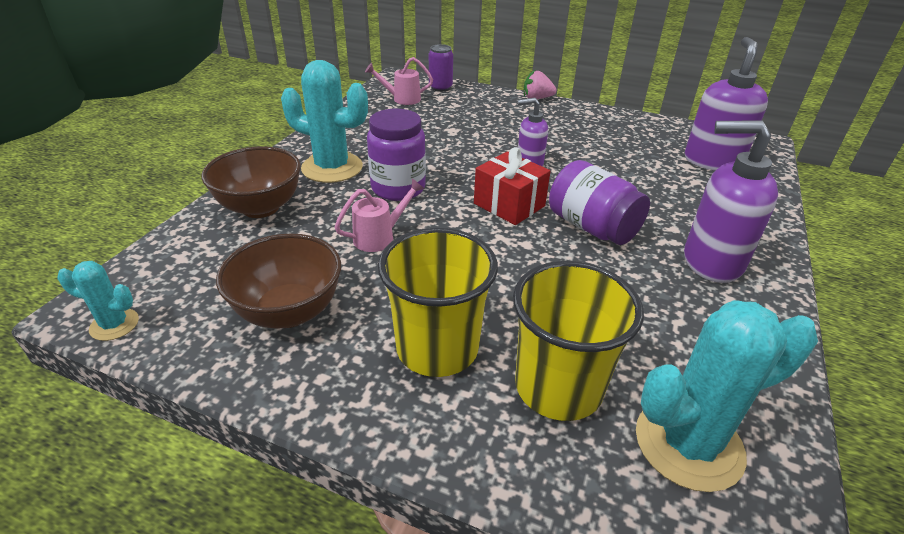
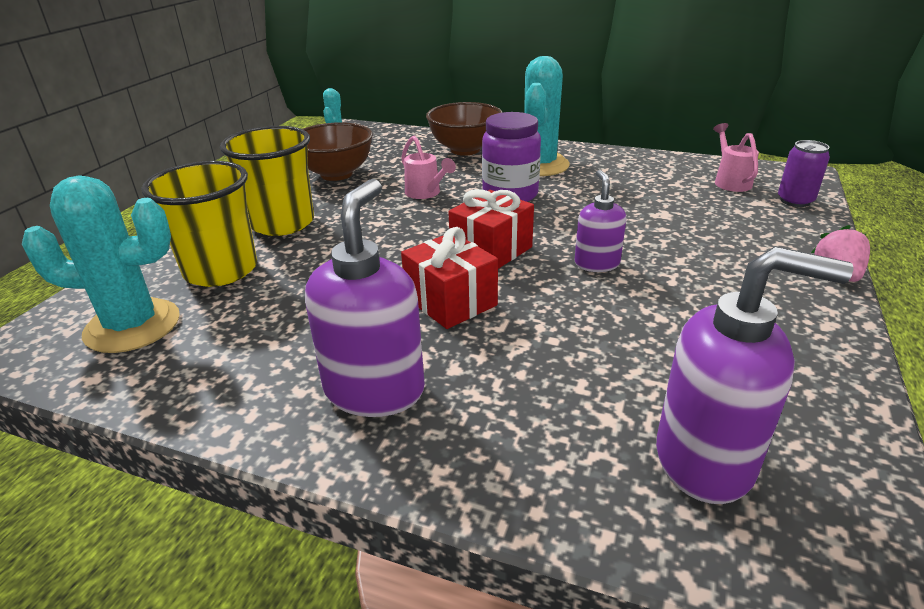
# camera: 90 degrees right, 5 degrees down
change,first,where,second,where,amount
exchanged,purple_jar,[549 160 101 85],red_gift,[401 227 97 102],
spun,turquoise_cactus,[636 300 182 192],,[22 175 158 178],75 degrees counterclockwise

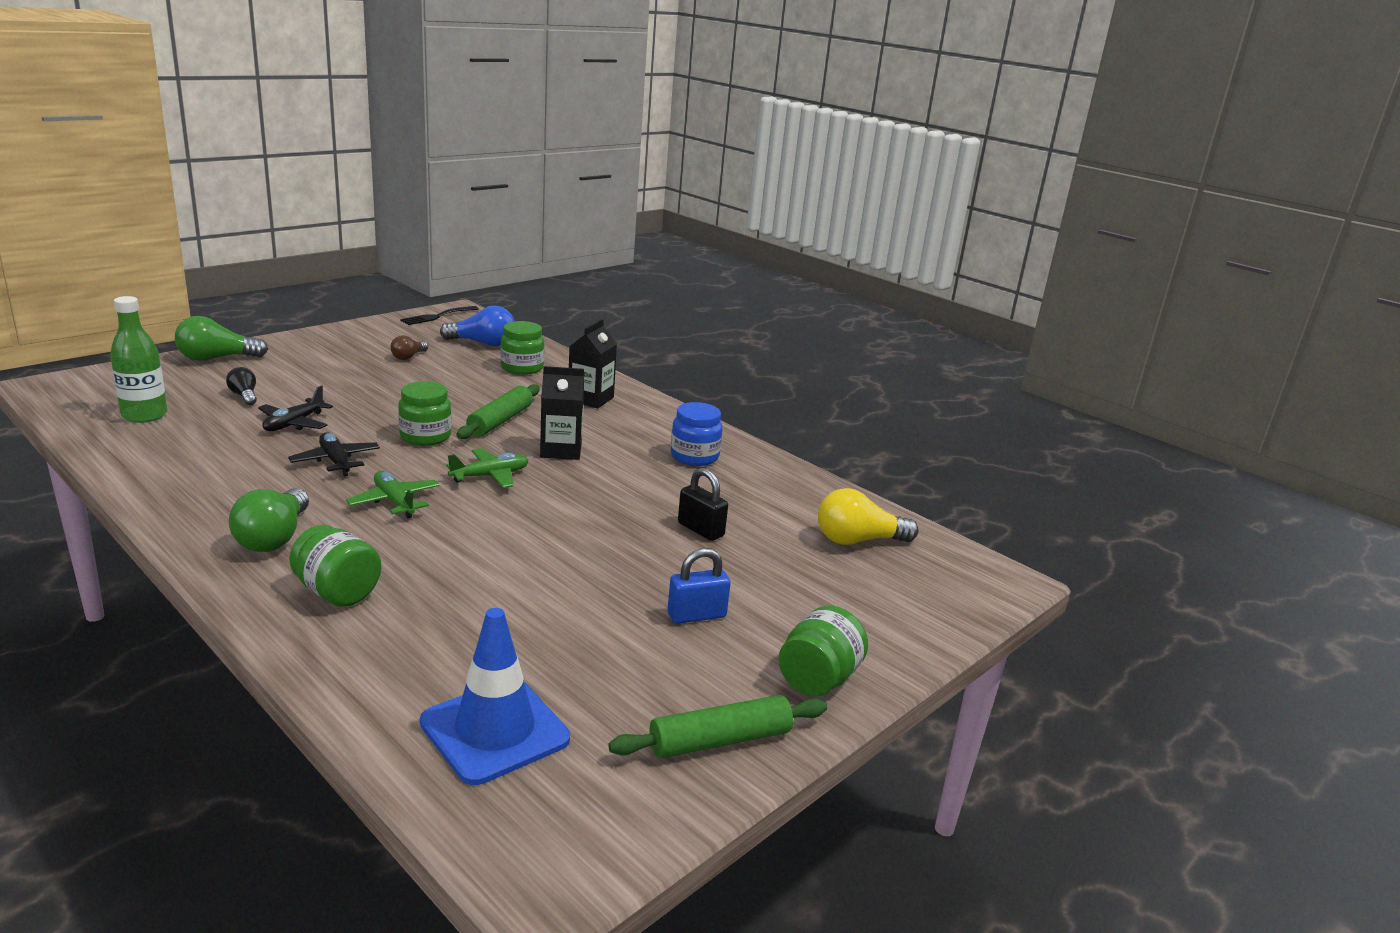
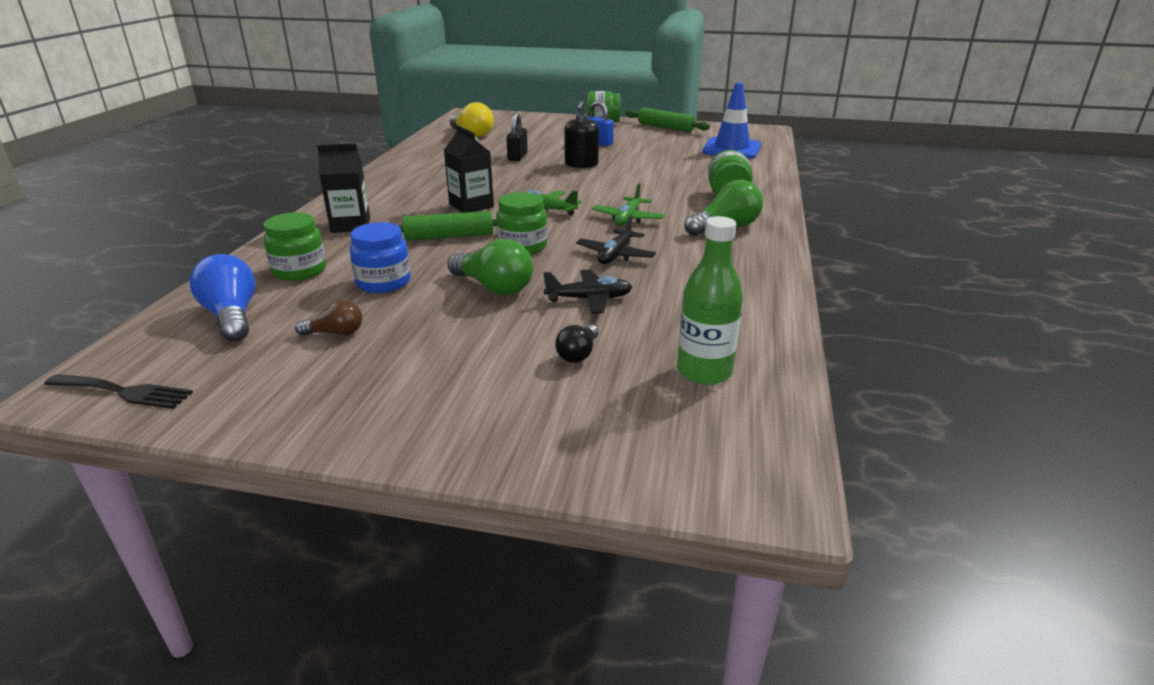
# camera: 120 degrees left, 5 degrees up
change,first,where,second,where,amount
relocated,green_light_bulb,[175 316 93 45],,[447 239 86 56],
relocated,blue_jar,[671 402 52 64],,[350 222 61 71],
appeared,,,black_soap_dispenser,[564 101 35 67],

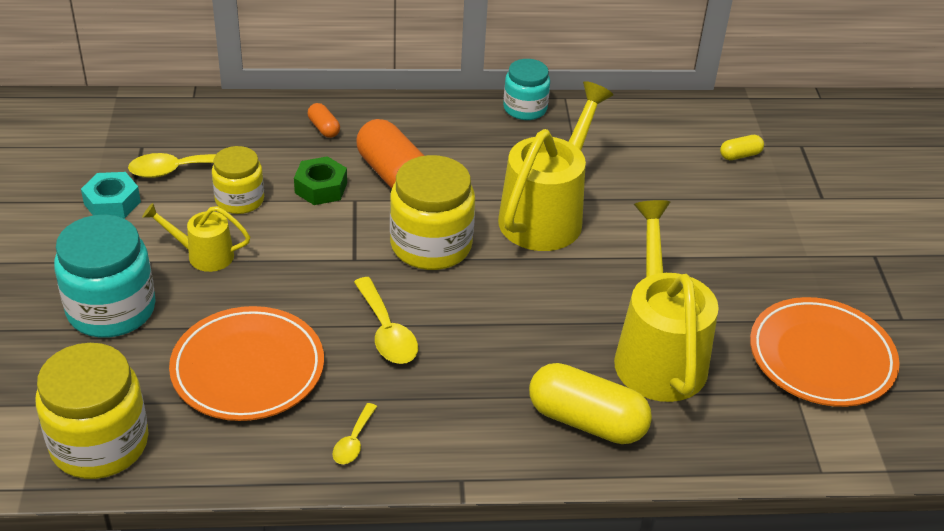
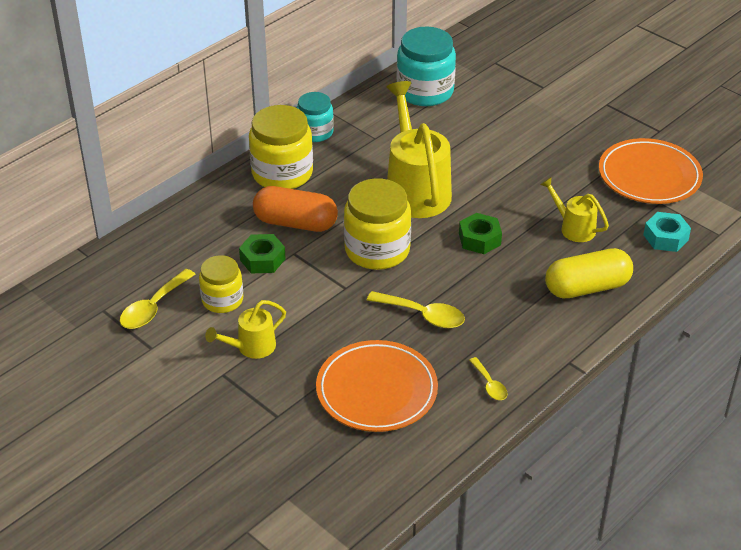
# camera: 40 degrees left, 0 degrees up
change,first,where,second,where,amount
relocated,yellow_jar,[36 343 113 136],,[249 105 64 84],
relocated,turquoise_jar,[54 215 102 123],,[397 27 59 79],
relocated,turquoise_nut,[81 172 60 46],,[643 212 48 40],
missing,orange_capsule,[308 103 32 35],,,
size,yellow_watering_can,[614 200 105 202],,[540 177 69 65],x0.51
missing,yellow_capsule,[720 135 44 25],,,
appeared,,,green_nut,[459 213 43 41],

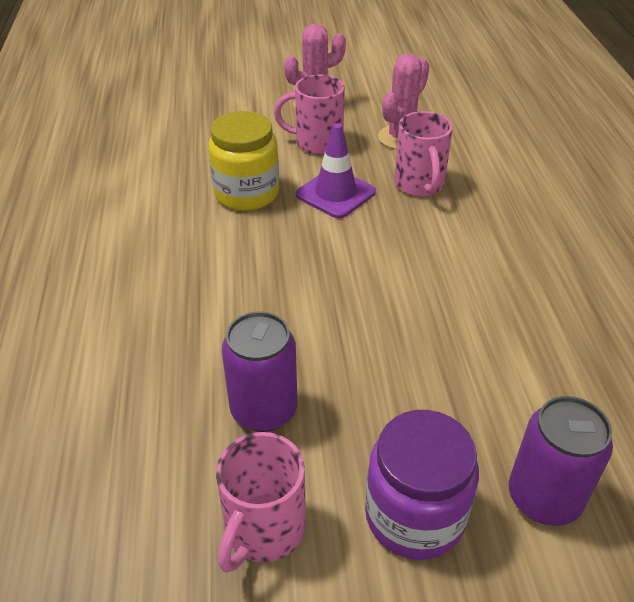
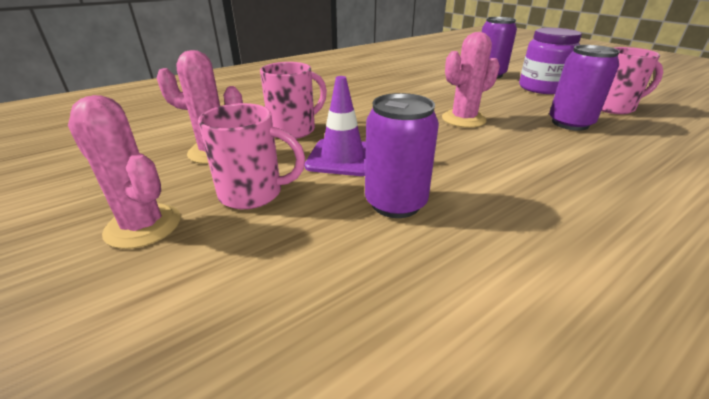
# camera: 120 degrees left, 10 degrees down
change,first,where,second,where,amount
exchanged,yellow_jar,[208 111 71 100],purple_can,[365 93 74 125],
spun,pink_mug,[274 75 71 79],,[198 103 107 106],60 degrees counterclockwise
appeared,,,pink_cactus,[442 32 58 96],

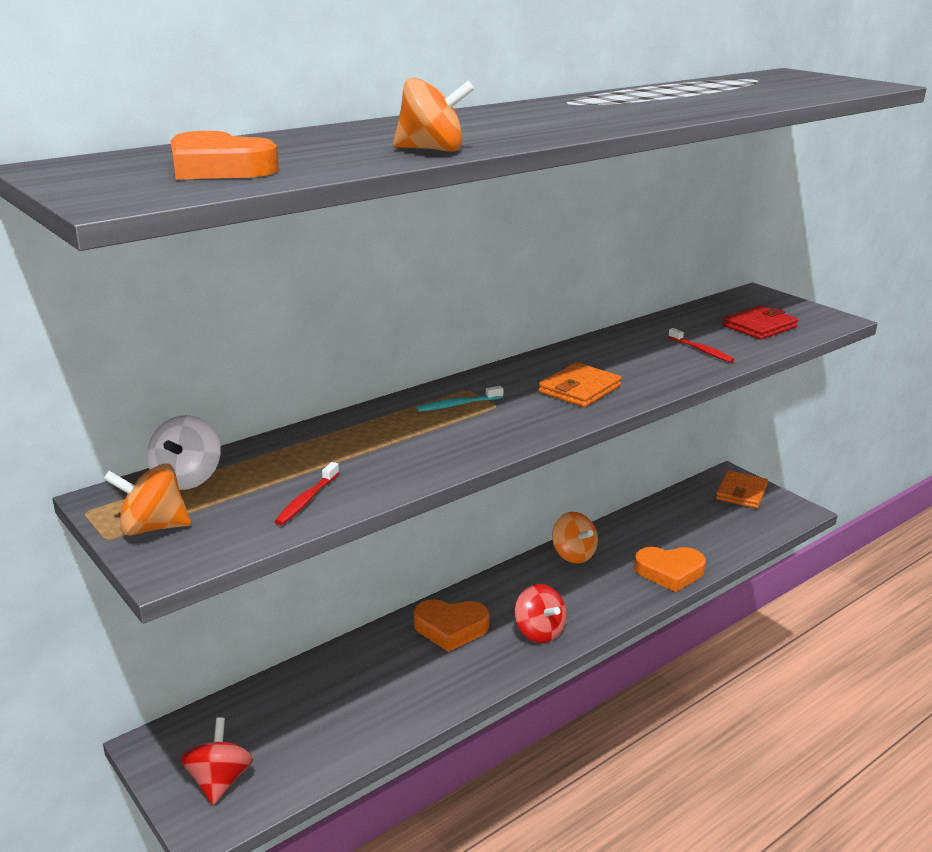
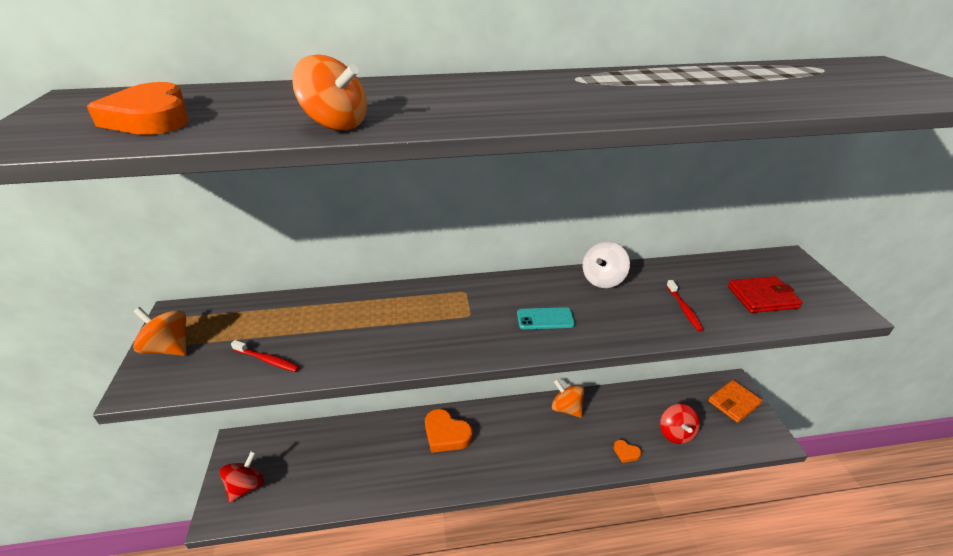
# camera: 30 degrees right, 10 degrees up
change,first,where,second,where,amount
relocated,white_spinning_top,[147 415 74 75],,[583 242 47 46],
spun,red_toothbrush,[274 462 65 63],,[231 340 69 32],120 degrees counterclockwise
missing,turquoise_toothbrush,[416 386 88 26],,,
relocated,red_spinning_top,[515 584 52 59],,[660 404 40 40],
exchanged,orange_wallet,[539 362 83 45],turquoise_phone,[517 307 58 22],
spun,orange_spinning_top,[552 512 46 51],,[552 379 32 39],135 degrees clockwise
size,orange_heart,[634 547 72 45],,[614 440 27 23],x0.50

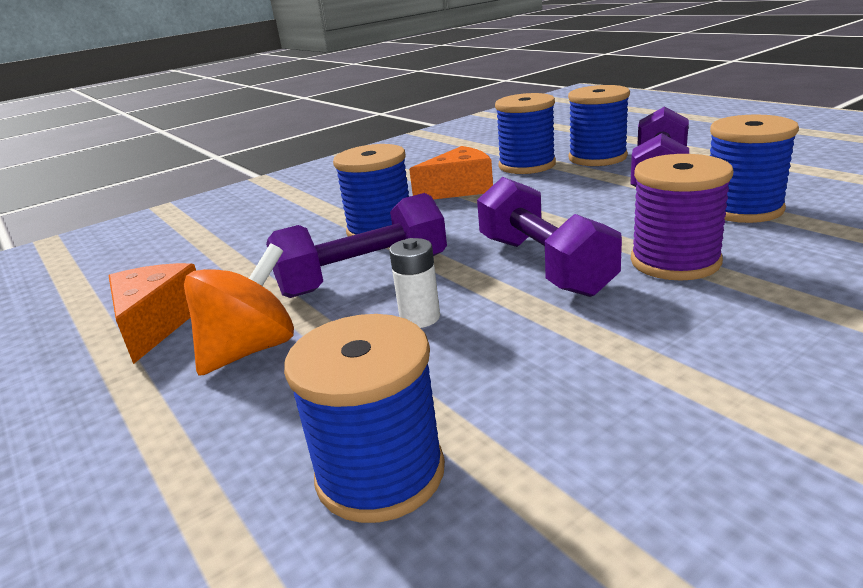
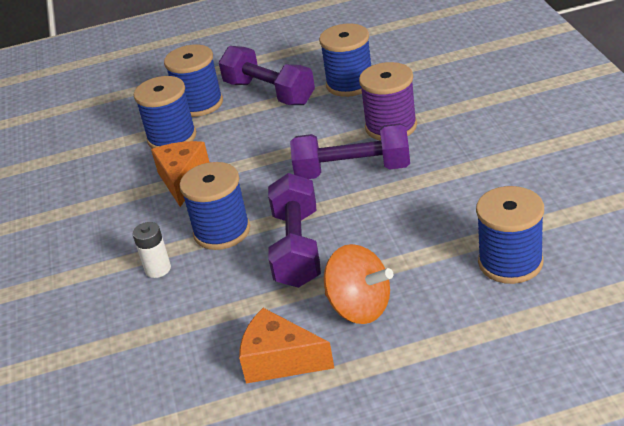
# camera: 65 degrees left, 10 degrees up
change,first,where,second,where,amount
spun,orange_spinning_top,[184 244 110 132],,[324 244 69 80],150 degrees clockwise
relocated,white_battery,[389 238 51 90],,[133 222 38 56],

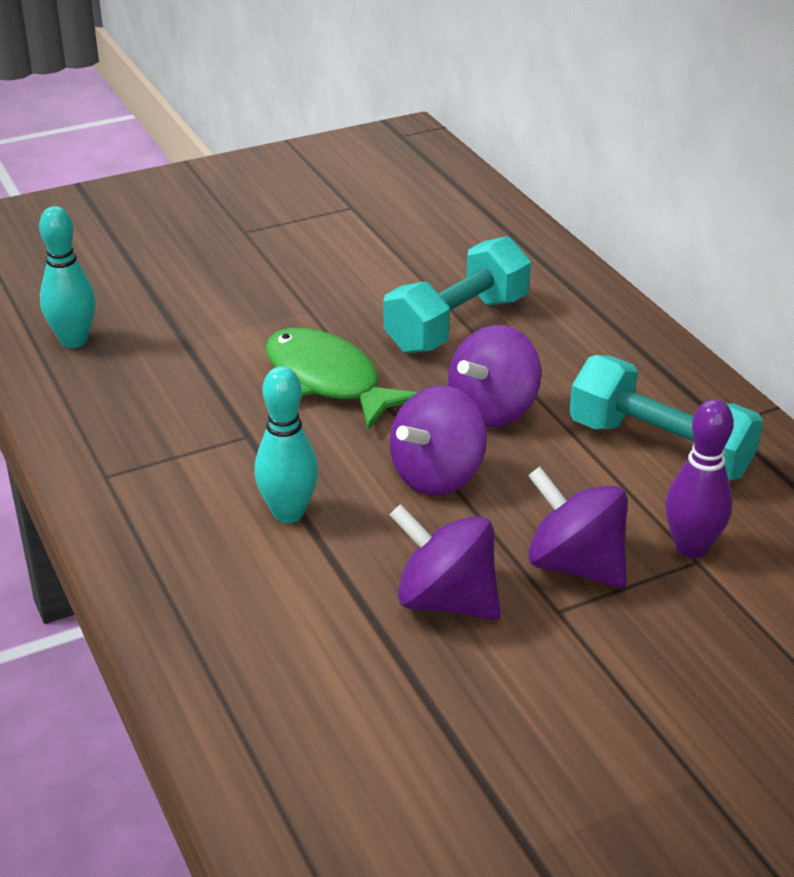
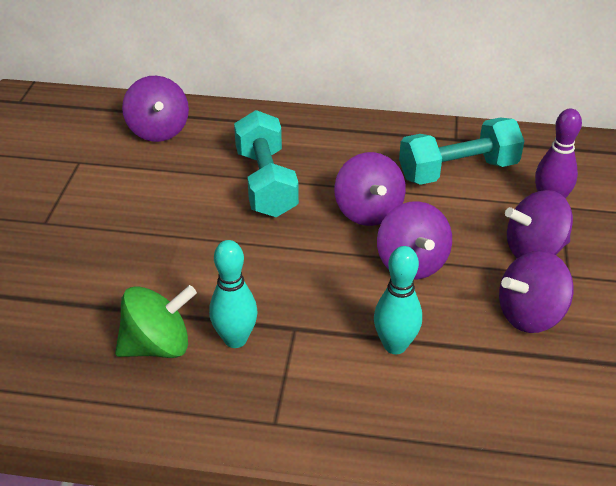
# camera: 55 degrees left, 5 degrees up
change,first,where,second,where,amount
relocated,turquoise_bowling_pin,[39 206 57 142],,[209 240 48 108],
missing,green_fish,[265 328 153 102],,,
appeared,,,green_spinning_top,[115 285 82 73],
appeared,,,purple_spinning_top,[122 76 67 66],

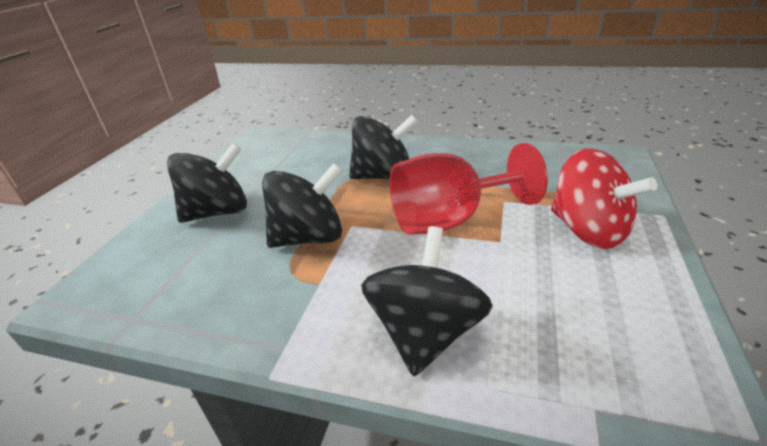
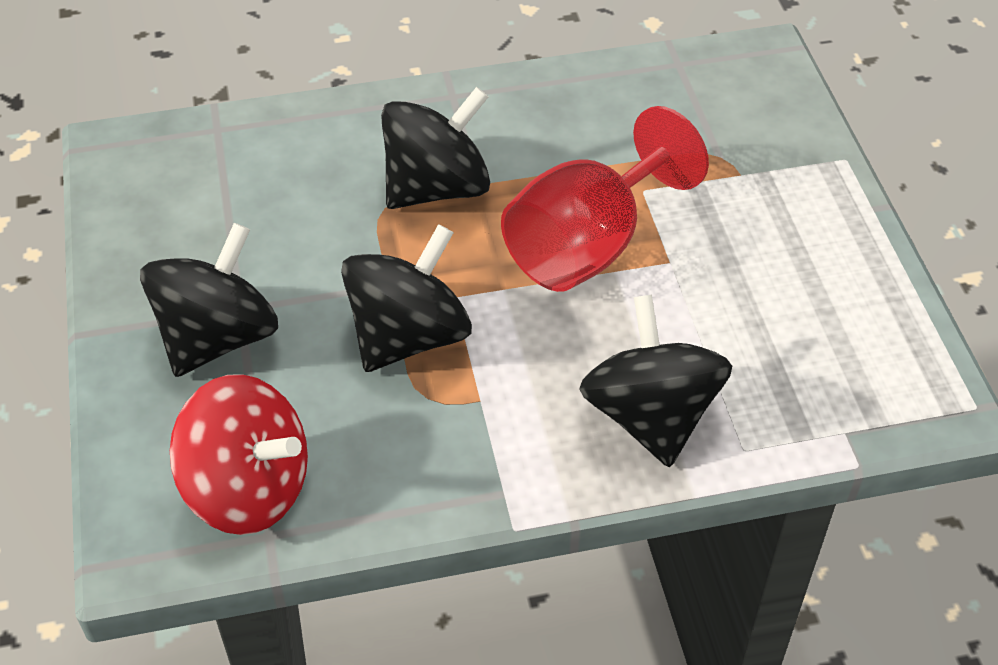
# camera: 30 degrees left, 15 degrees up
change,first,where,second,where,amount
relocated,red_spinning_top,[551 149 107 100],,[170 374 138 161],

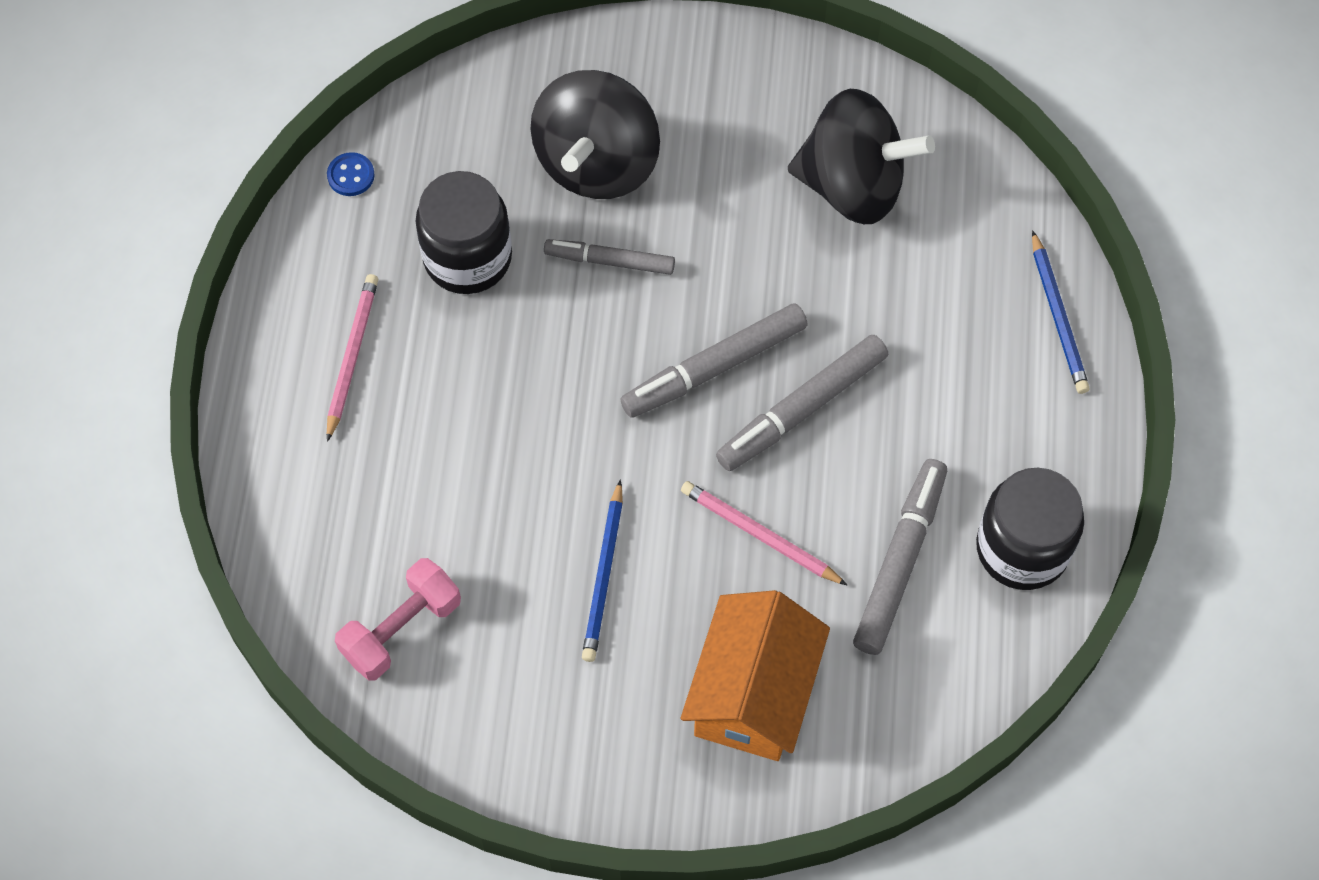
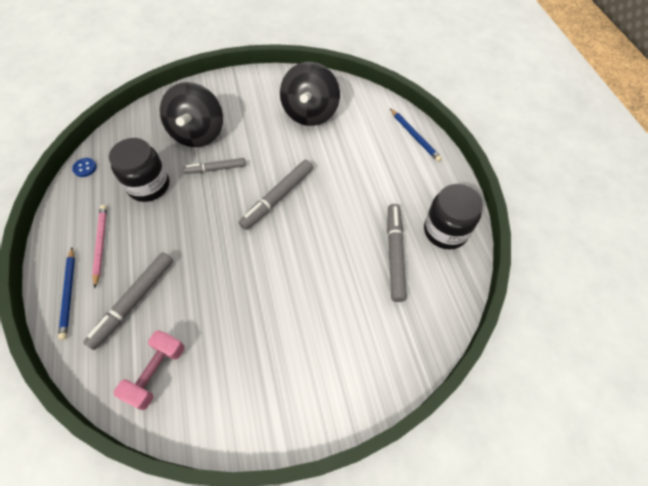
# camera: 20 degrees left, 5 degrees down
change,first,where,second,where,amount
relocated,blue_pencil,[582 479 41 183],,[58 248 17 92],
missing,pink_pencil,[681 481 166 104],,,
missing,orange_house,[681 590 149 171],,,
relocated,grey_marker,[716 335 172 136],,[83 252 90 98],
spun,black_spinning_top,[788 89 147 135],,[280 62 60 64],105 degrees clockwise

